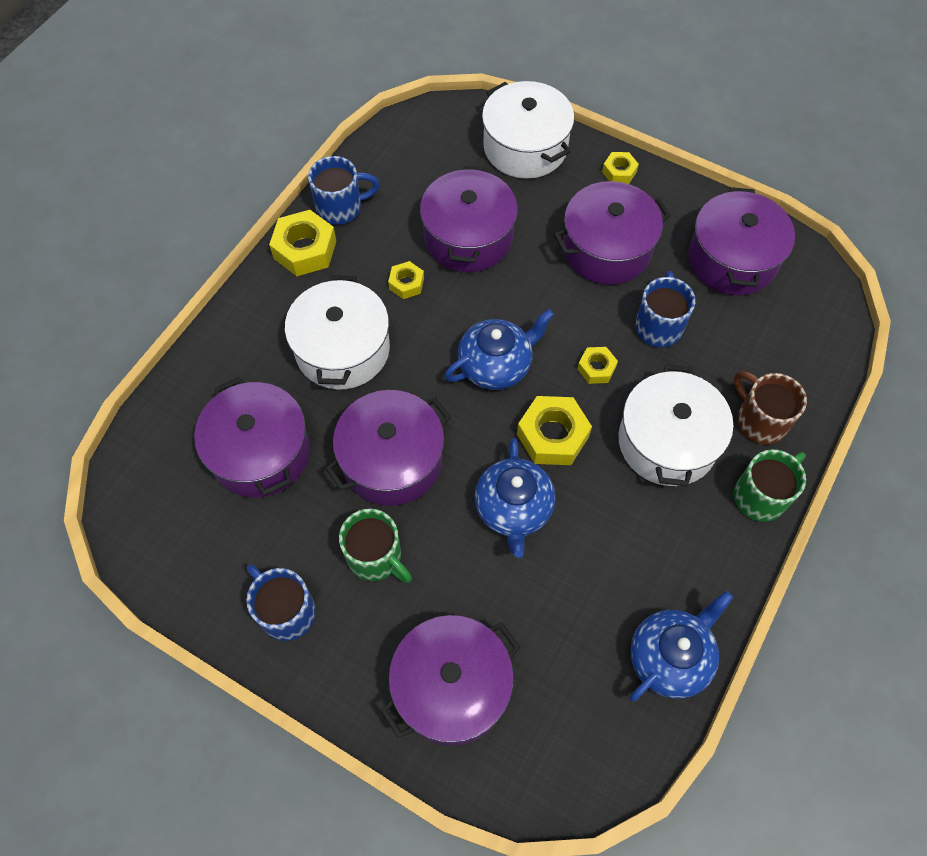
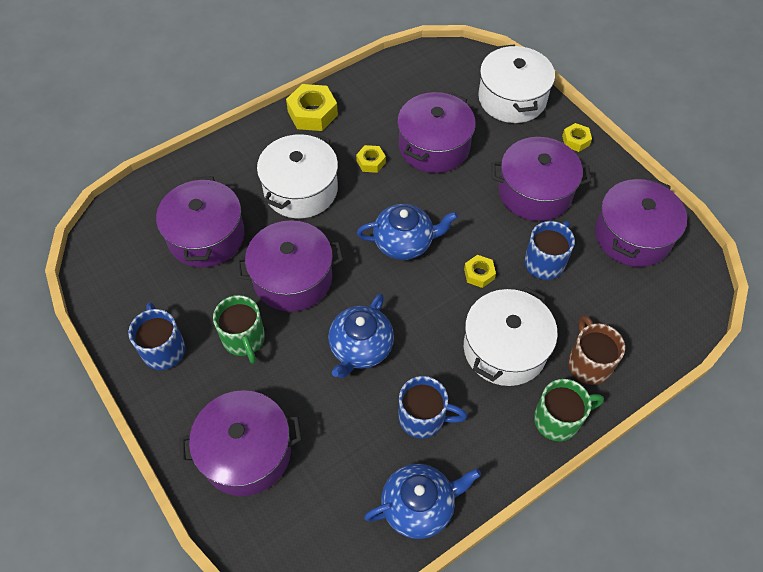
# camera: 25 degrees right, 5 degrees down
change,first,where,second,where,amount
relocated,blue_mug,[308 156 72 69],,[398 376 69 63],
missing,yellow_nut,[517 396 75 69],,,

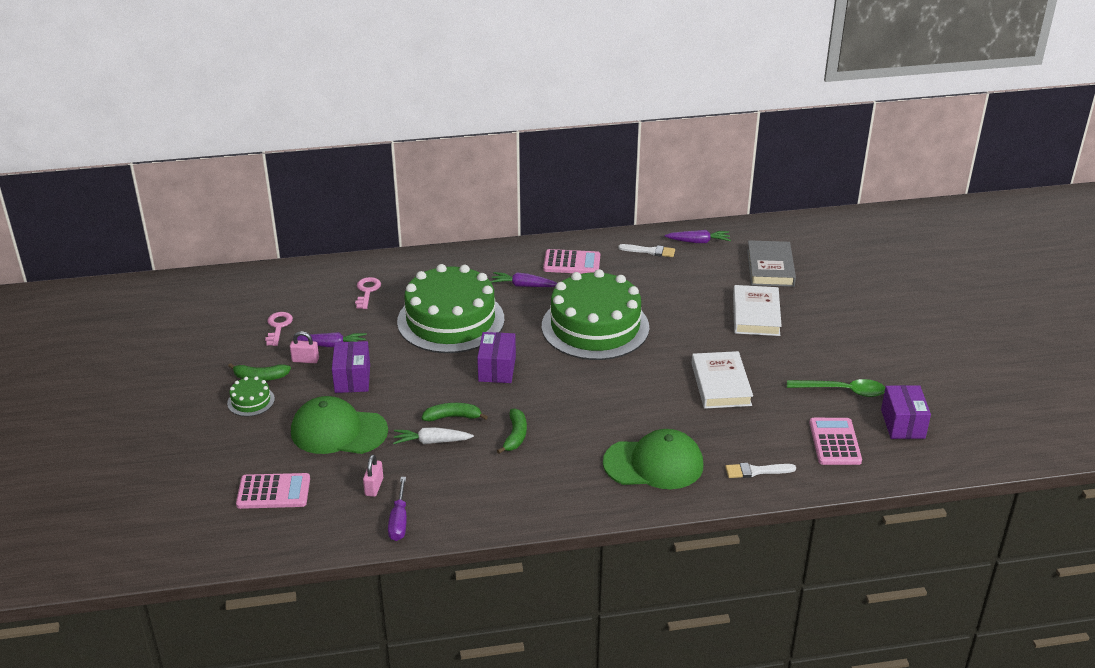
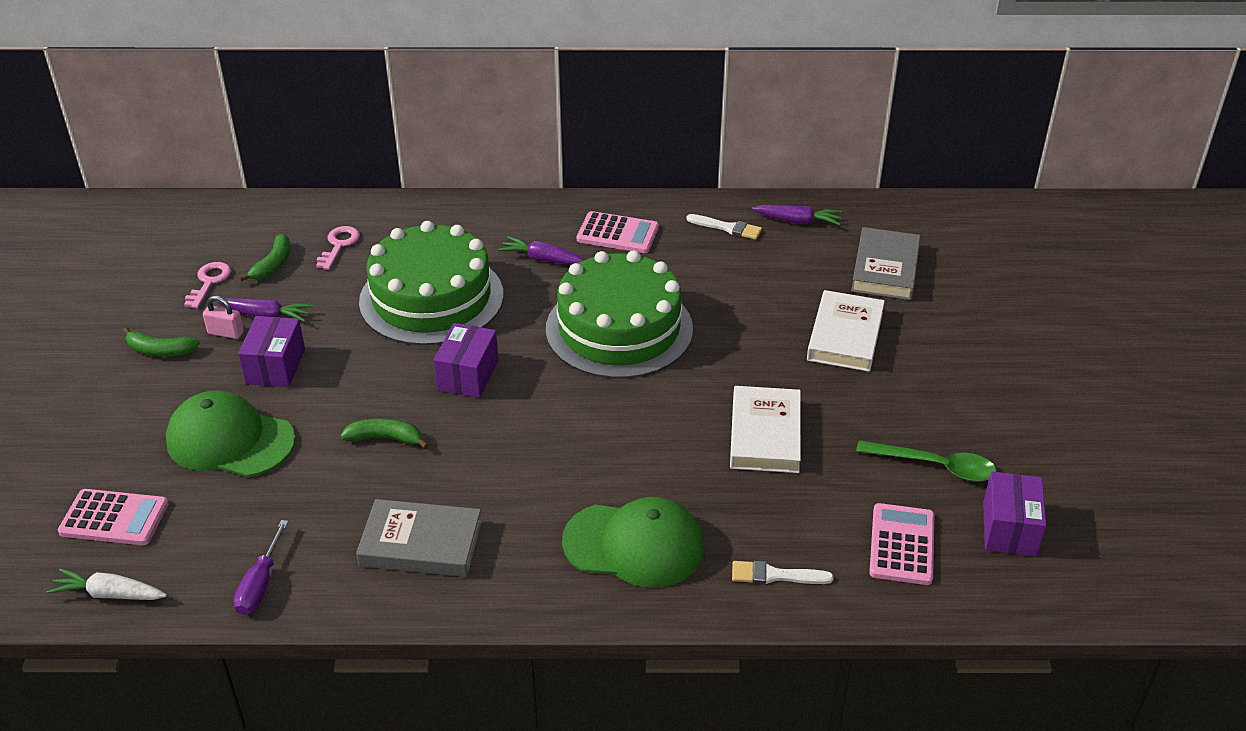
# camera: 10 degrees right, 5 degrees up
change,first,where,second,where,amount
missing,green_cake,[227 376 48 40],,,
missing,pink_padlock,[363 454 20 43],,,
relocated,white_carrot,[393 427 81 17],,[46 569 121 31],
relocated,green_banana,[497 409 30 45],,[239 234 51 47],
appeared,,,grey_book,[356 499 126 78],

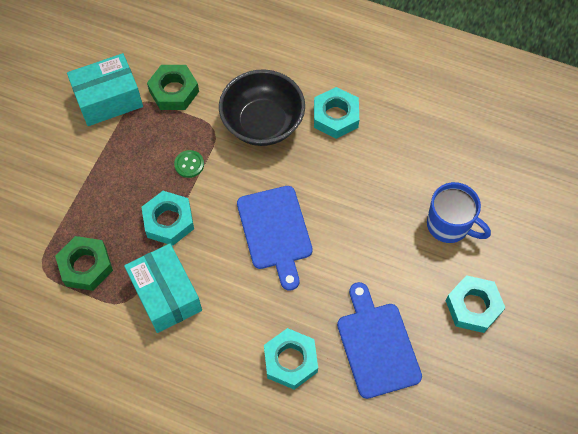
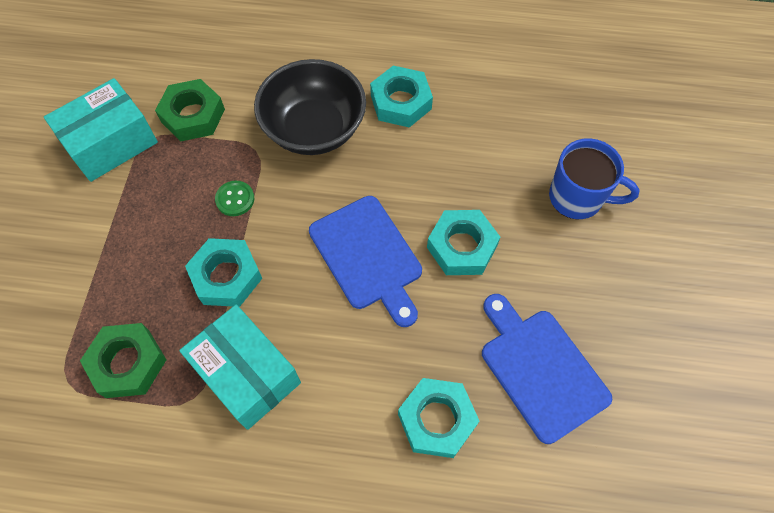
# camera: 15 degrees left, 0 degrees up
change,first,where,second,where,amount
relocated,turquoise_nut,[445 275 60 58],,[427 210 73 65],

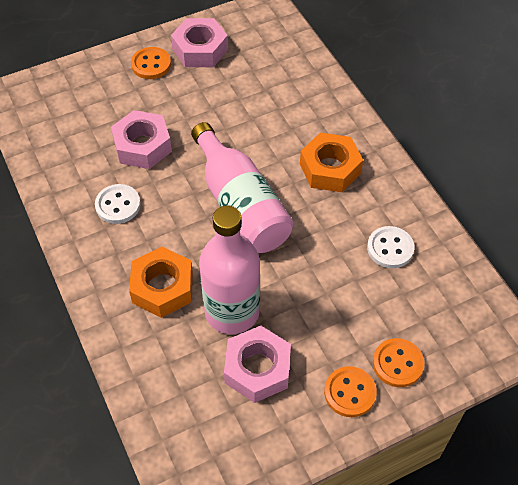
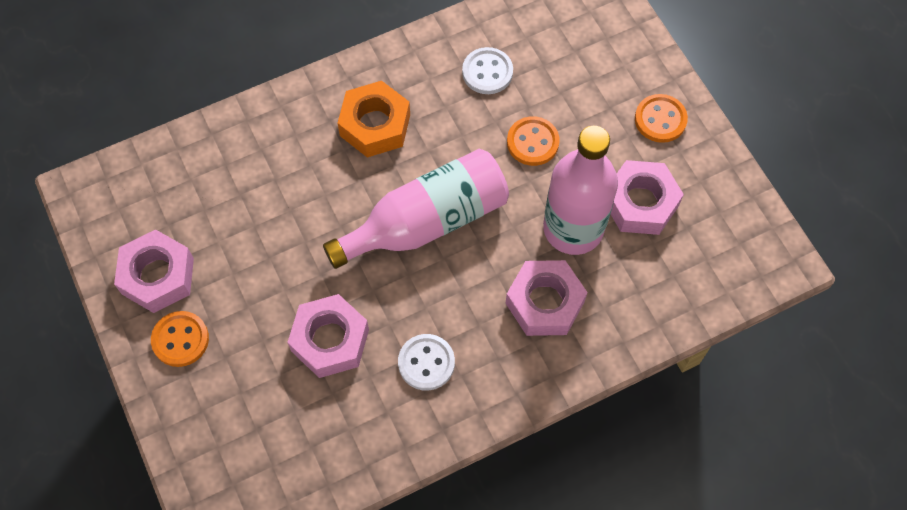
# camera: 90 degrees left, 10 degrees up
change,first,where,second,where,amount
colour,orange_nut,[129 246 64 72],pink_nut,[505 260 82 76],
relocated,orange_button,[373 338 52 49],,[507 116 53 50],

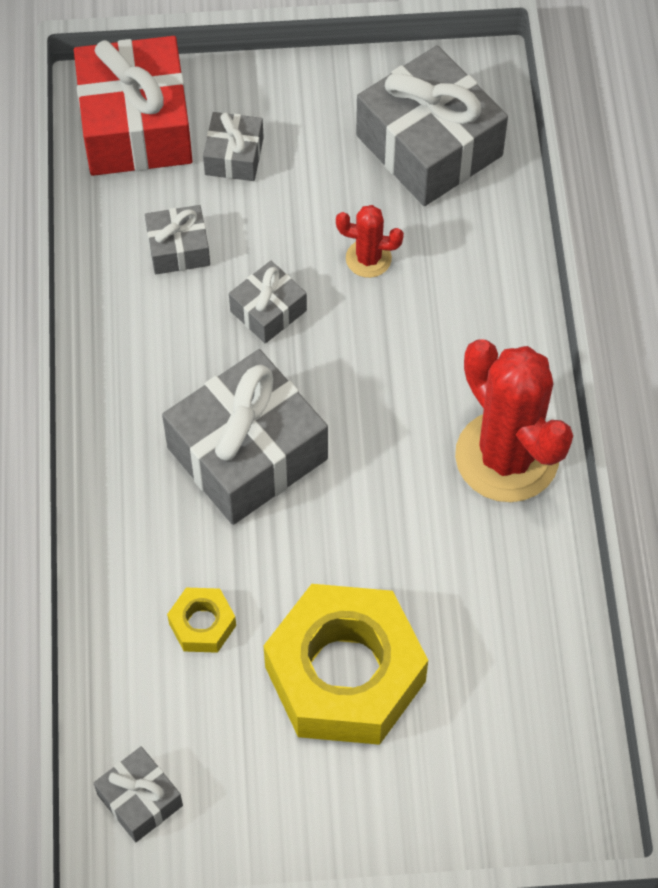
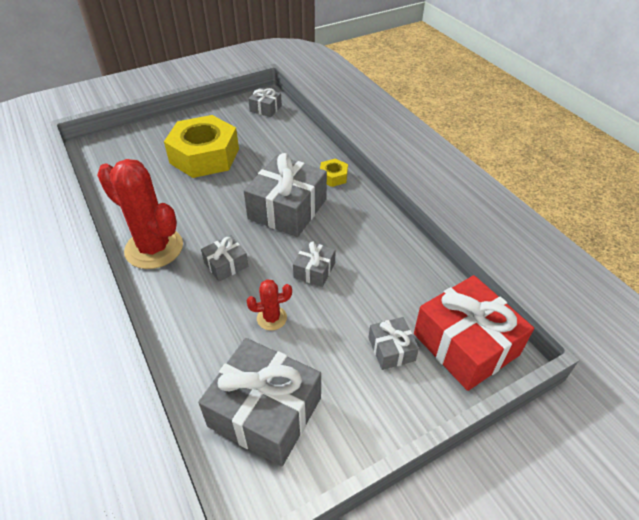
# camera: 155 degrees right, 15 degrees down
change,first,where,second,where,amount
relocated,grey_gift,[145 205 65 69],,[201 235 47 46],
relocated,yellow_nut,[167 588 69 65],,[320 159 28 28],

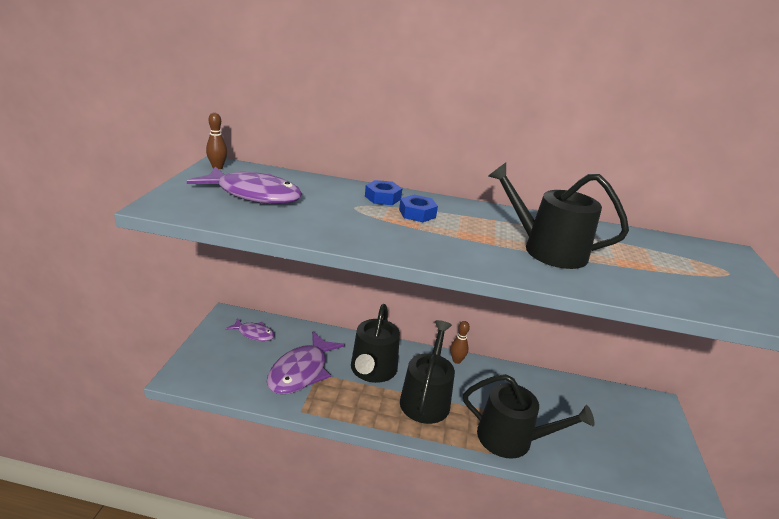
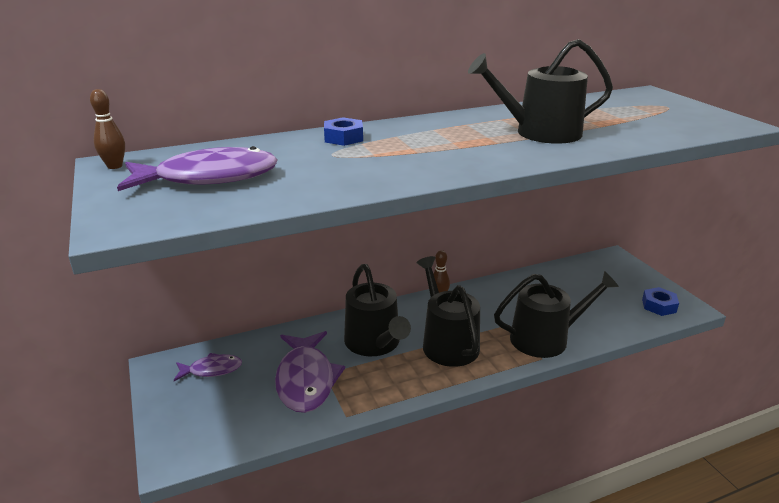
# camera: 30 degrees left, 0 degrees up
change,first,where,second,where,amount
relocated,blue_nut,[399 195 39 27],,[642 287 37 29],

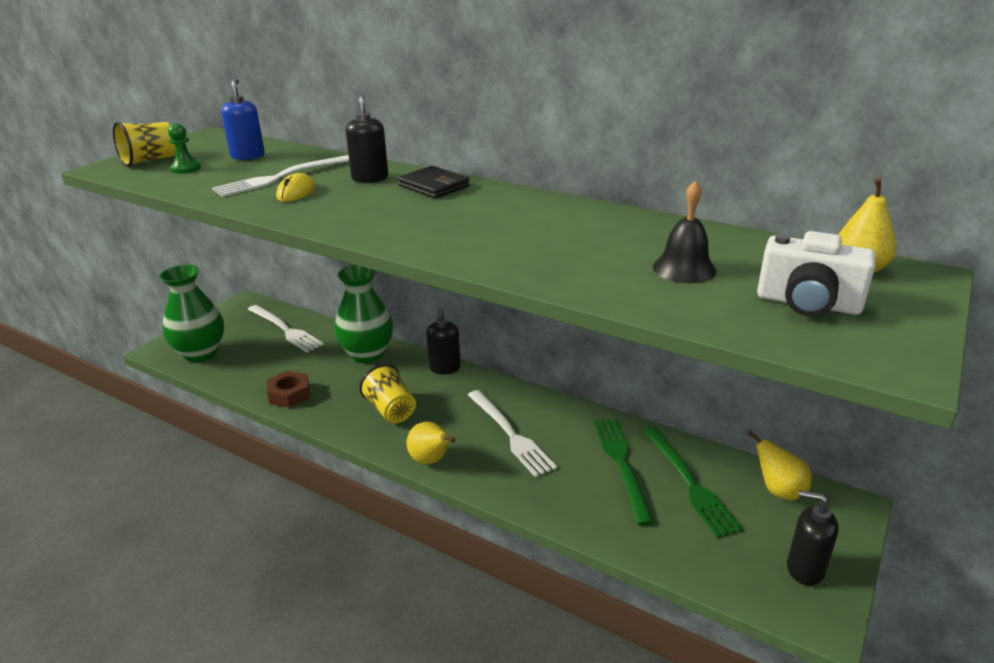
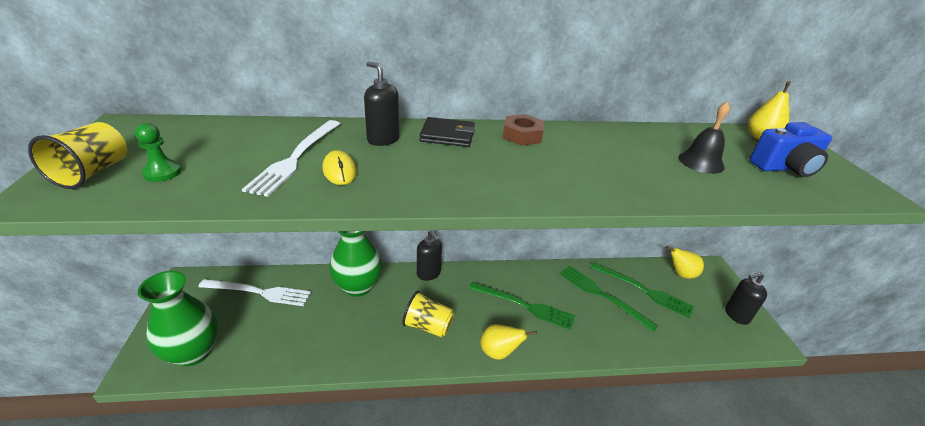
# camera: 40 degrees left, 5 degrees up
change,first,where,second,where,amount
missing,blue_soap_dispenser,[221 79 44 81],,,
relocated,brown_nut,[267 371 43 37],,[503 114 41 32],
colour,white_fork,[468 390 89 87],green_fork,[468 282 107 48],
colour,white_camera,[757 231 119 86],blue_camera,[750 122 82 55],

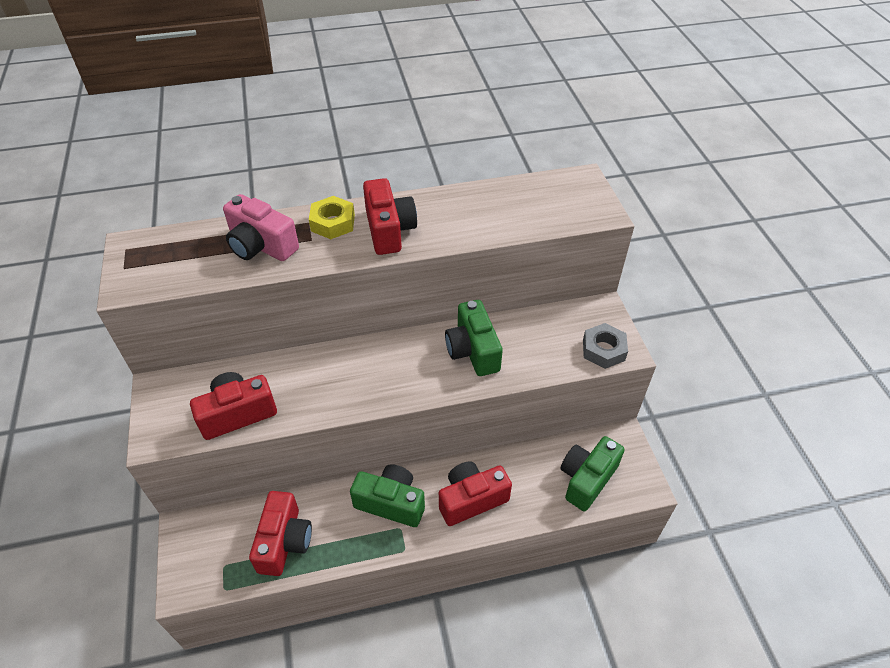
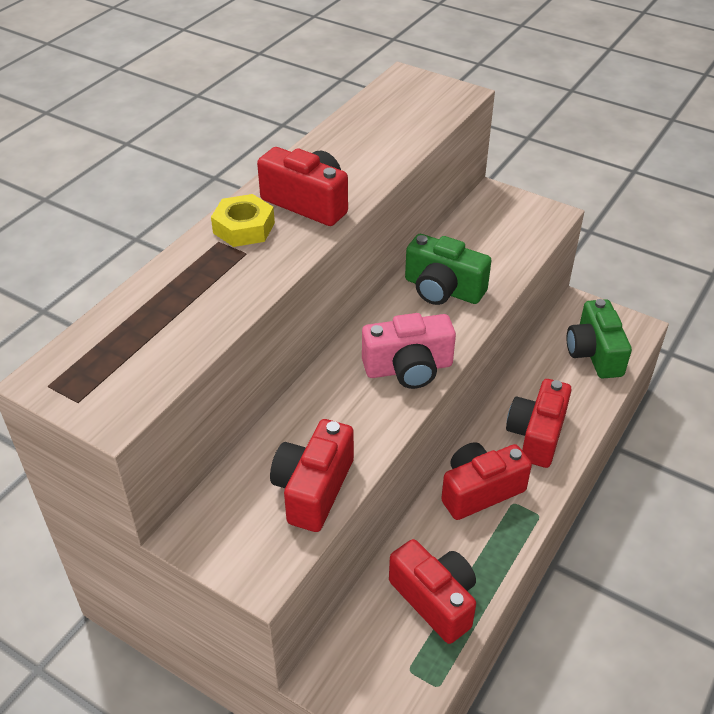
# camera: 45 degrees left, 5 degrees down
change,first,where,second,where,amount
relocated,pink_camera,[223 194 76 67],,[362 313 94 76],
colour,green_camera,[350 464 75 63],red_camera,[441 442 91 78],
missing,grey_nut,[583 323 45 46],,,

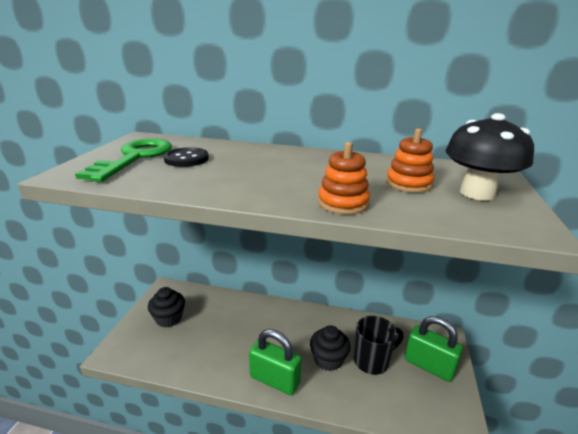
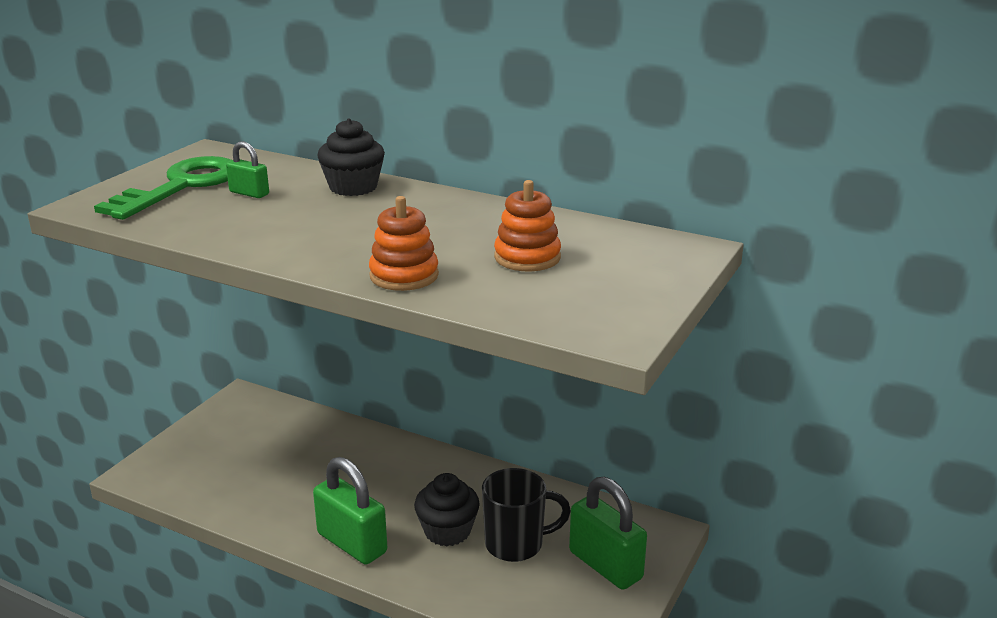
# camera: 15 degrees right, 0 degrees up
change,first,where,second,where,amount
relocated,black_cupcake,[148 287 37 41],,[317 118 68 78],
exchanged,black_button,[164 147 45 20],green_padlock,[226 141 43 57],
missing,black_mushroom,[446 113 88 88],,,

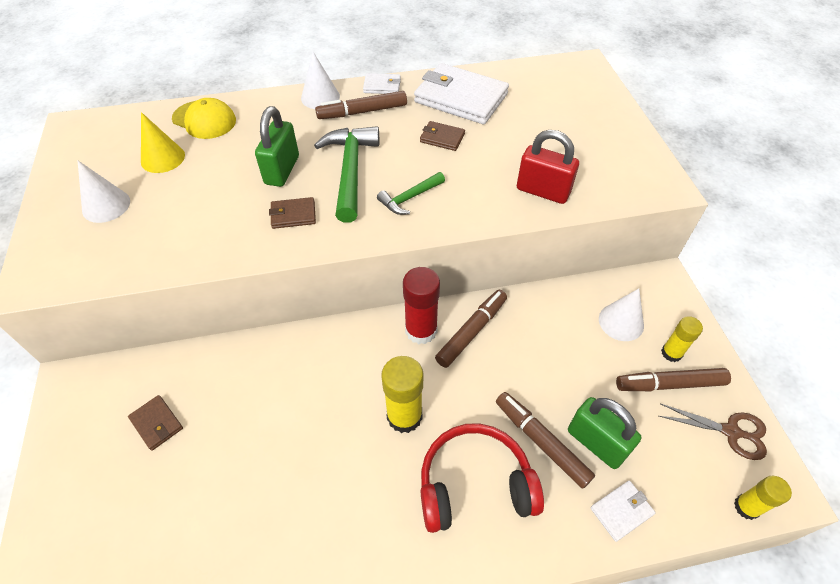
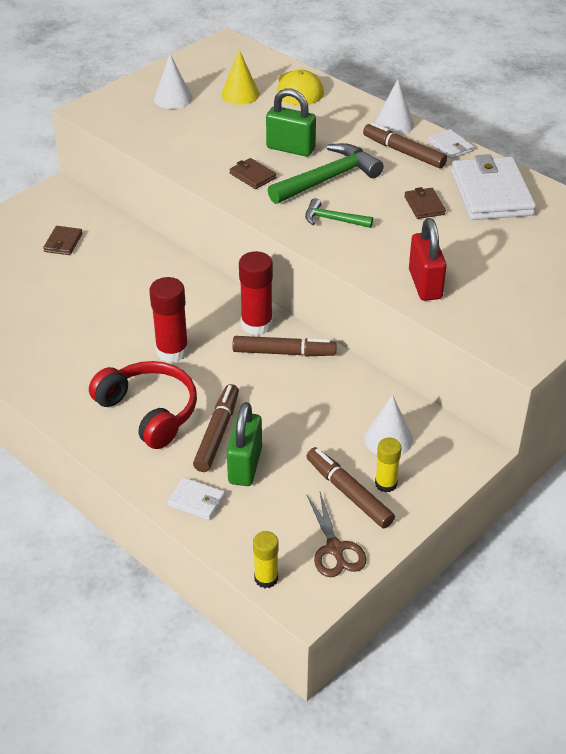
# camera: 55 degrees right, 10 degrees down
change,first,where,second,where,amount
spun,green_padlock,[255 106 44 81],,[266 88 50 69],45 degrees clockwise
colour,yellow_glue_stick,[381 356 42 77],red_glue_stick,[149 277 40 85],

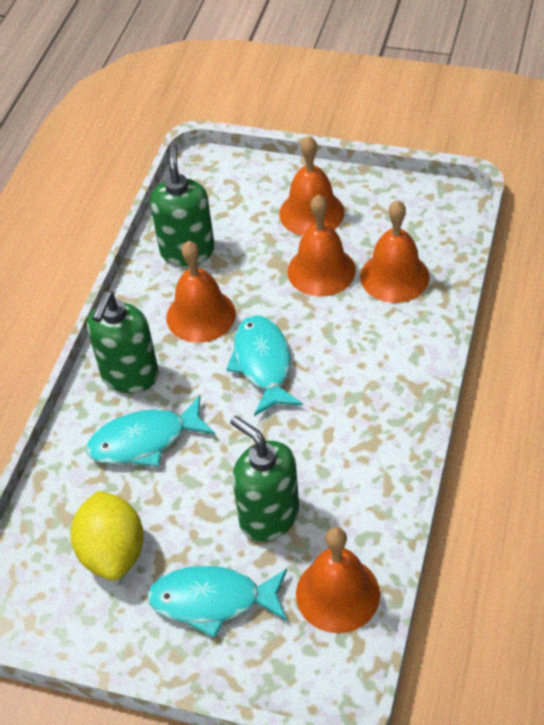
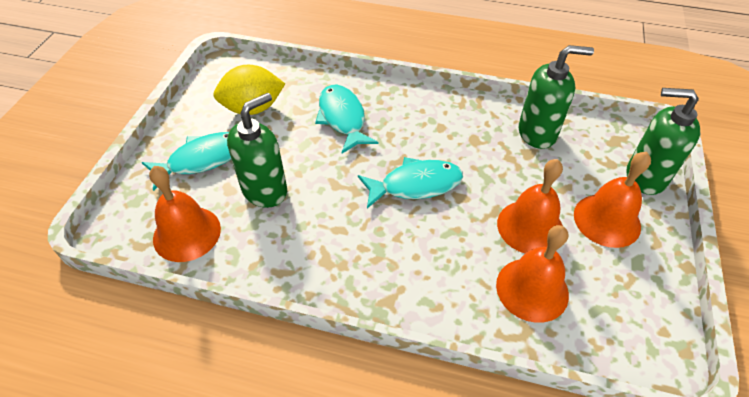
# camera: 85 degrees right, 0 degrees up
change,first,where,second,where,amount
relocated,green_soap_dispenser,[87 291 72 102],,[626 88 74 107],
spun,turquoise_fish,[147 566 140 72],,[142 132 89 59],60 degrees clockwise
missing,orange_bell,[166 241 70 102],,,

